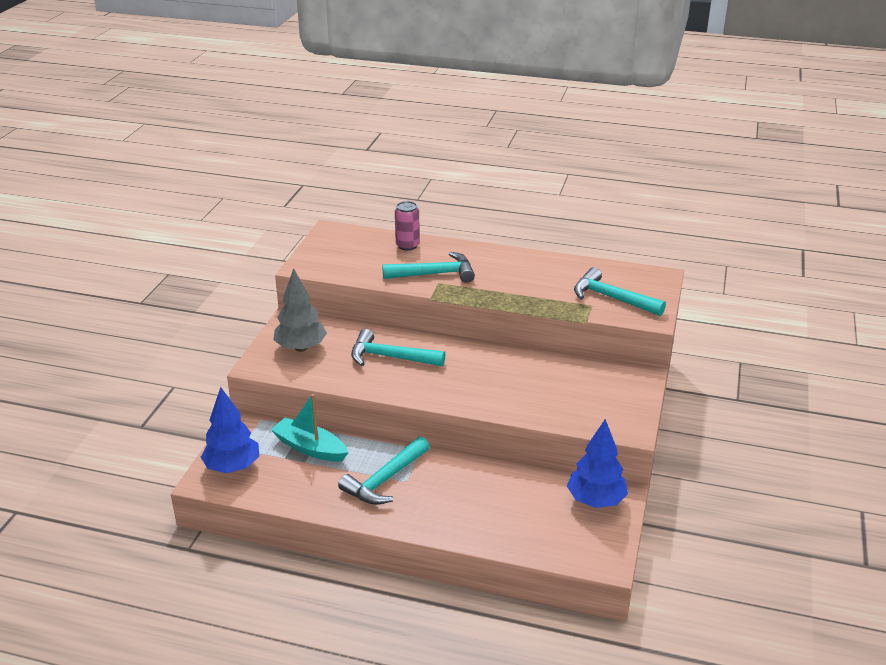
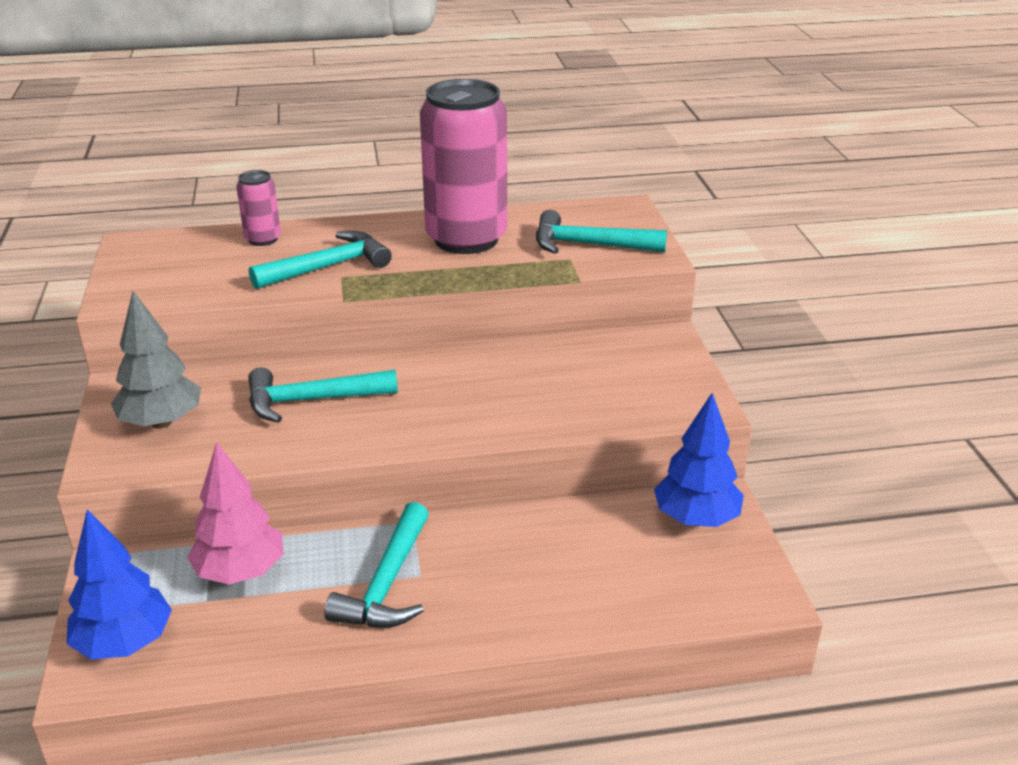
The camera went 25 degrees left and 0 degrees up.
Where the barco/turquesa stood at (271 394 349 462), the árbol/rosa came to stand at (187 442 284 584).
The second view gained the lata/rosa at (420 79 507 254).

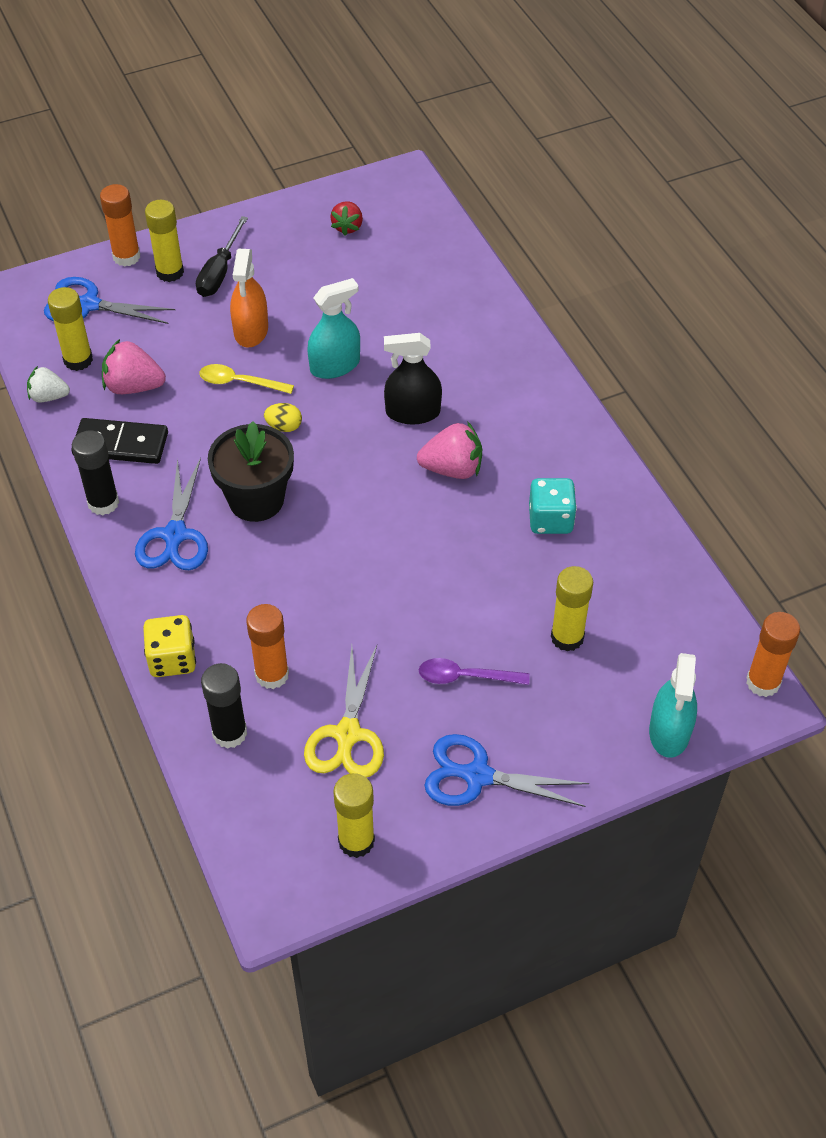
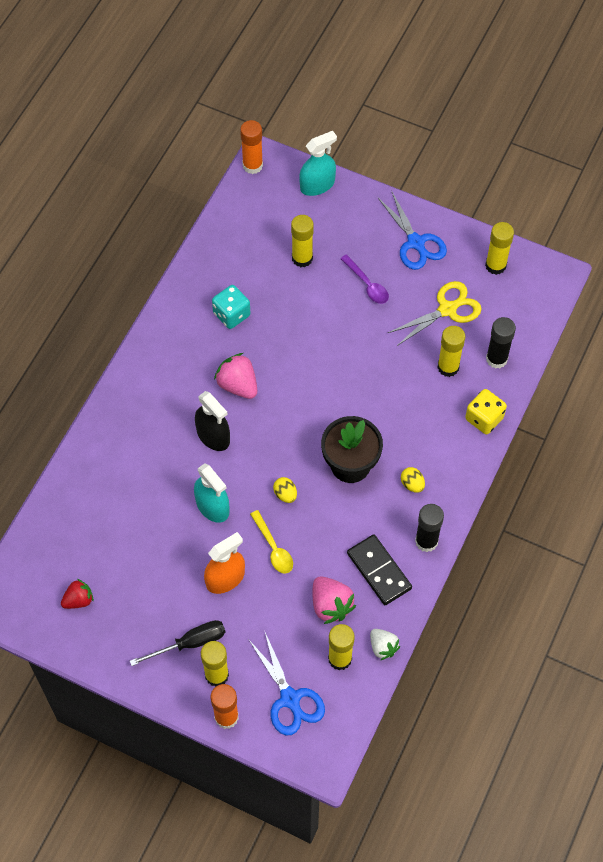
The camera went 130 degrees left and 10 degrees up.
Where the tijeras/azul stood at (135 458 208 570), the huevo/amarillo came to stand at (401 467 425 493).
What was the barra de pegamento/naranja at (246 604 289 689) turned into the barra de pegamento/amarillo at (437 326 465 377).
The pulverizador/turquesa at (308 278 360 379) ended up facing another way, 150 degrees counterclockwise from before.

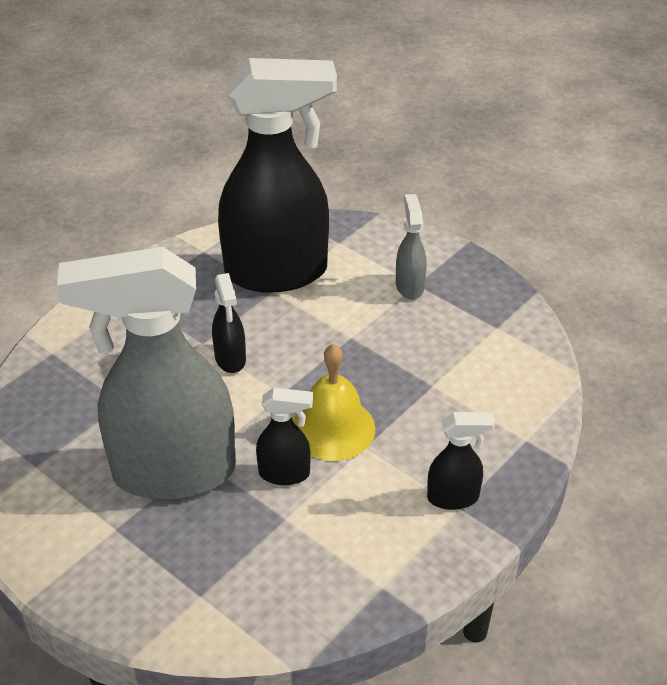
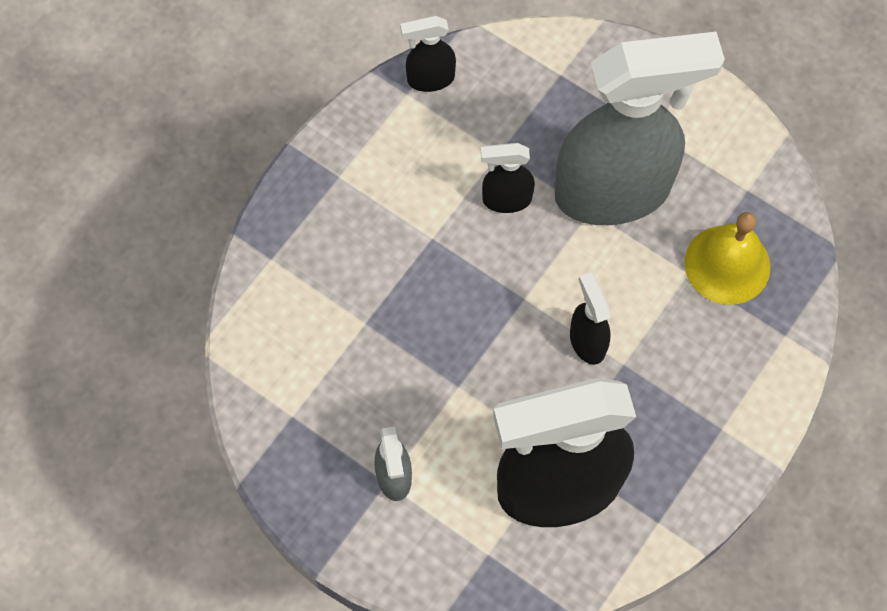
The camera went 175 degrees right and 25 degrees up.
The campana/amarillo ended up elsewhere, having gone from (293 344 375 461) to (684 212 771 305).
The pulverizador/negro ended up elsewhere, having gone from (427 412 495 510) to (400 16 456 92).

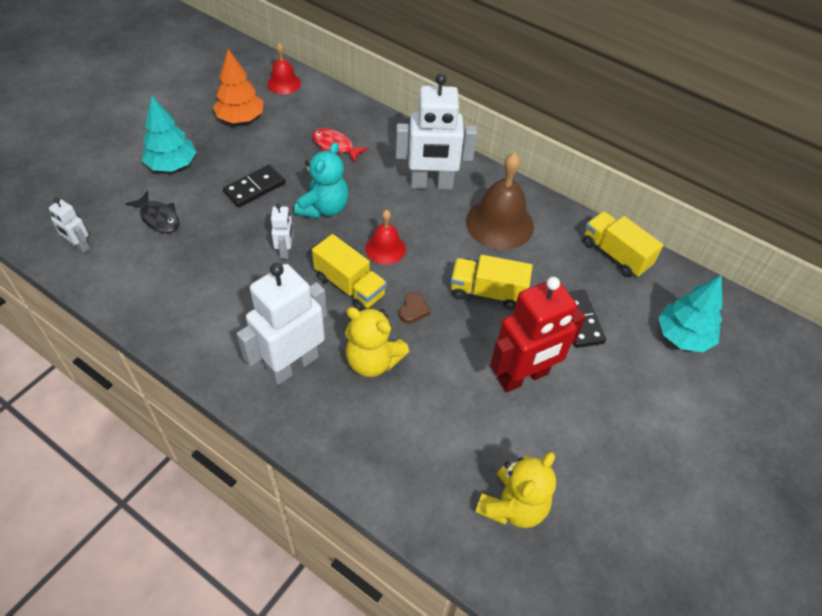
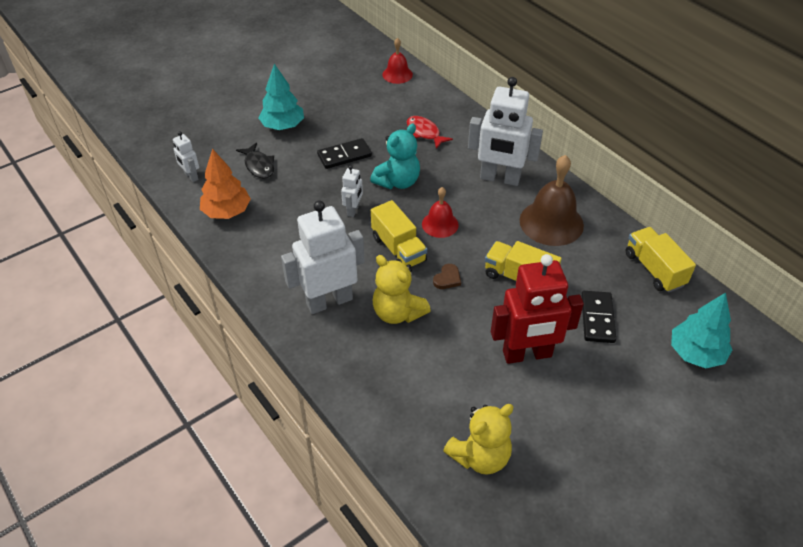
The camera went 20 degrees right and 5 degrees down.
The árbol/naranja ended up elsewhere, having gone from (213 49 263 123) to (200 149 251 219).

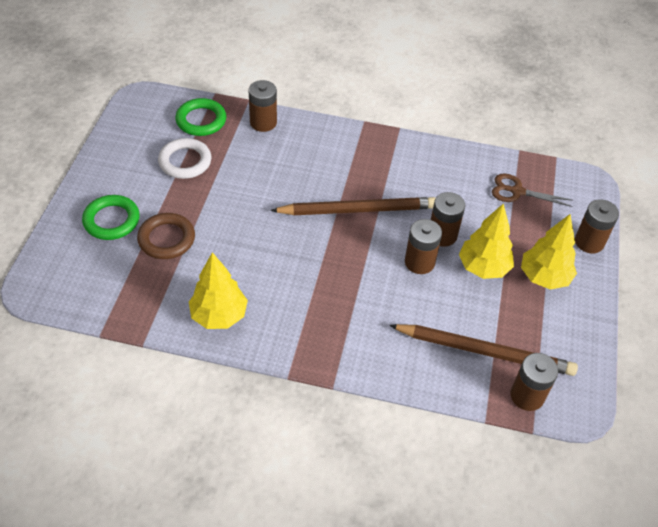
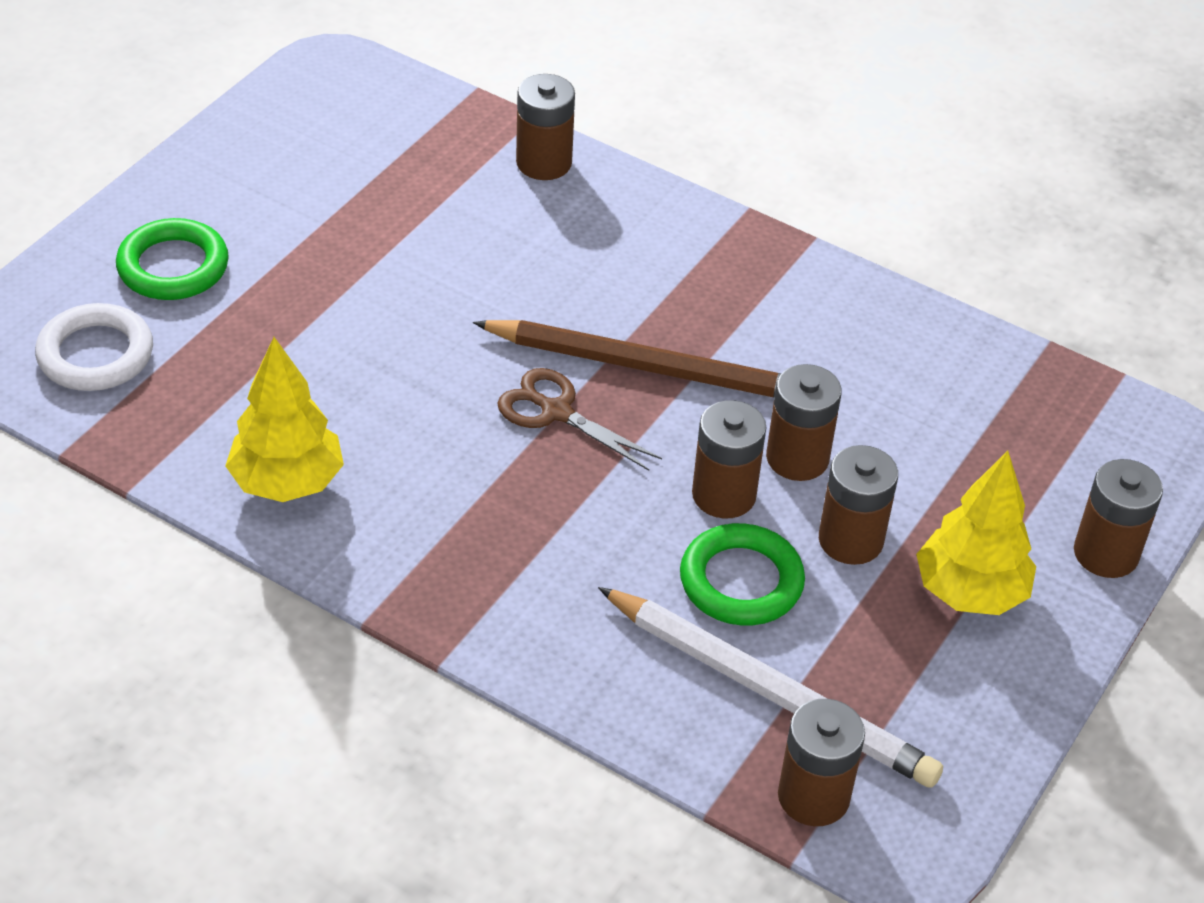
The camera went 20 degrees right and 5 degrees down.
The second view lost the anillo/marrón at (137 213 195 259).
The anillo/blanco ended up elsewhere, having gone from (158 138 212 179) to (35 303 153 391).
The anillo/verde ended up elsewhere, having gone from (175 98 226 136) to (680 523 805 625).
What was the lápiz/marrón at (389 324 578 376) turned into the lápiz/blanco at (598 587 943 788).
Where the árbol/amarillo stood at (459 204 514 279), the pila/marrón came to stand at (819 445 898 565).
The tijeras/marrón ended up elsewhere, having gone from (492 174 573 207) to (497 368 662 471).

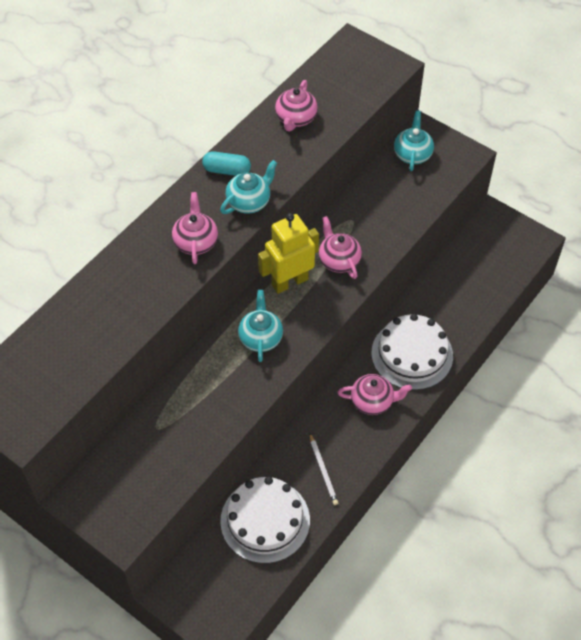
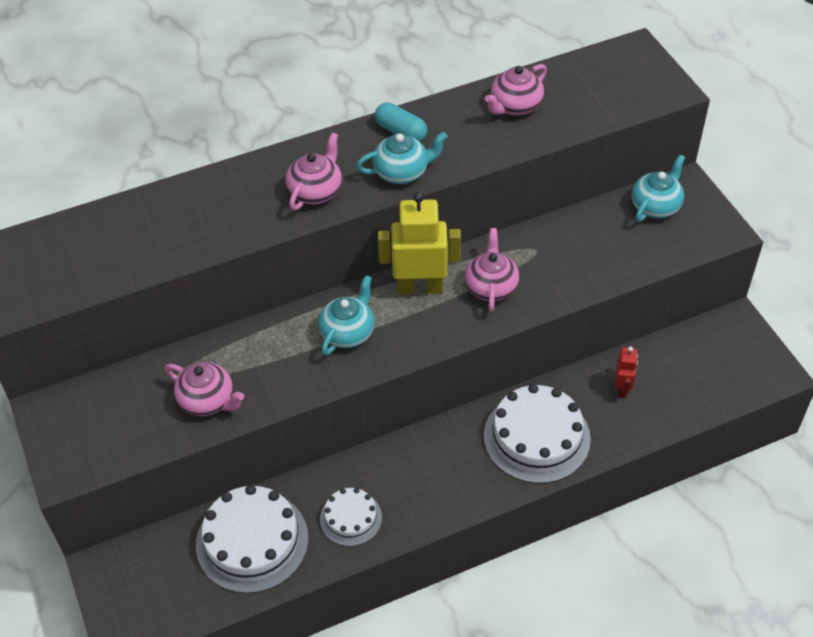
The camera went 30 degrees right and 5 degrees down.
Where the lápiz/blanco stood at (310 434 338 505), the tarta/blanco came to stand at (320 488 382 546).
The tetera/rosa ended up elsewhere, having gone from (337 374 412 415) to (165 362 244 416).
The second view gained the robot/rojo at (615 346 638 398).

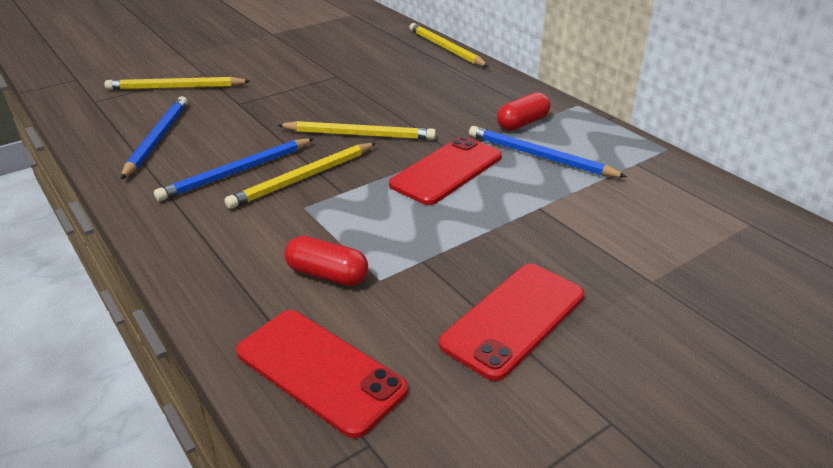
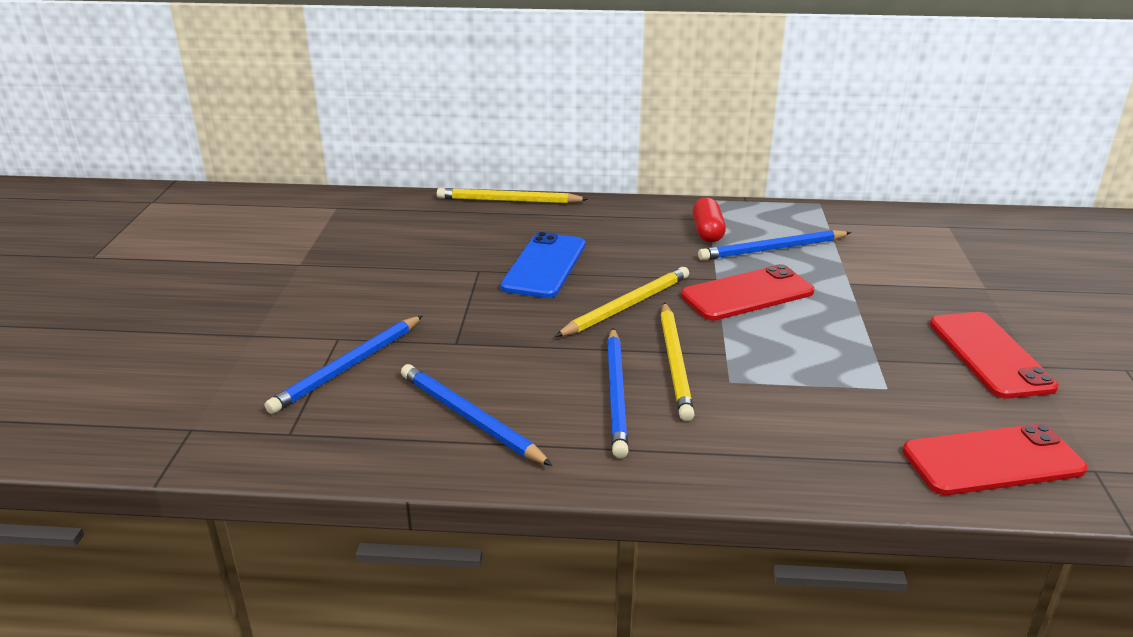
The camera went 50 degrees left and 5 degrees down.
What was the lápiz/amarillo at (104 77 250 90) turned into the lápiz/azul at (265 315 423 414).
The second view lost the cápsula/rojo at (285 236 368 286).
The móvil/rojo at (389 136 502 205) ended up facing another way, 75 degrees clockwise from before.
The second view gained the móvil/azul at (500 232 585 298).

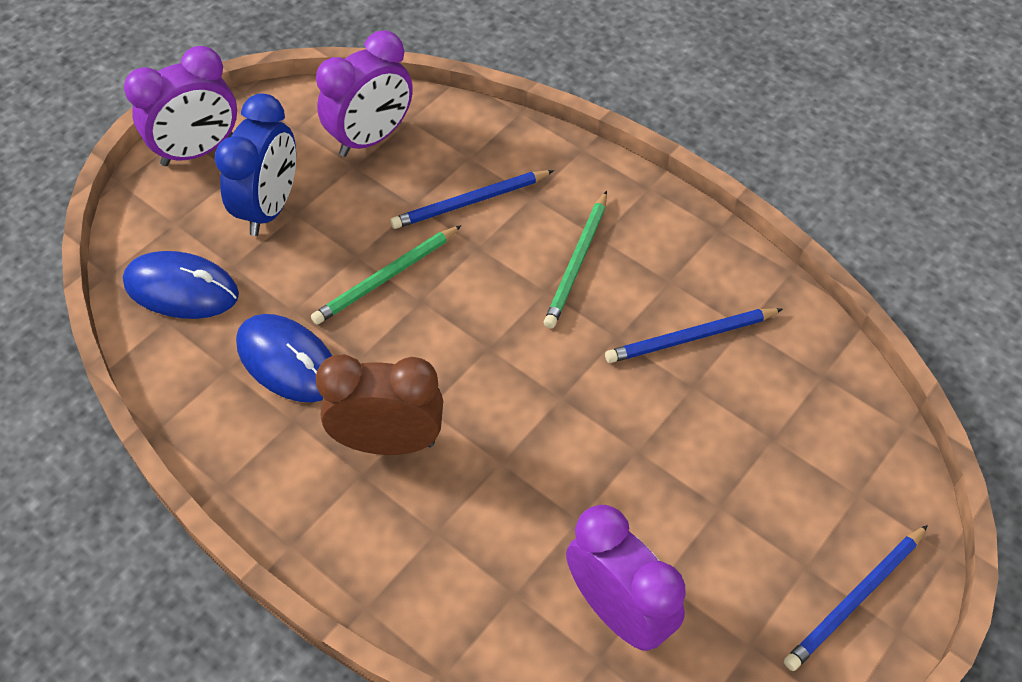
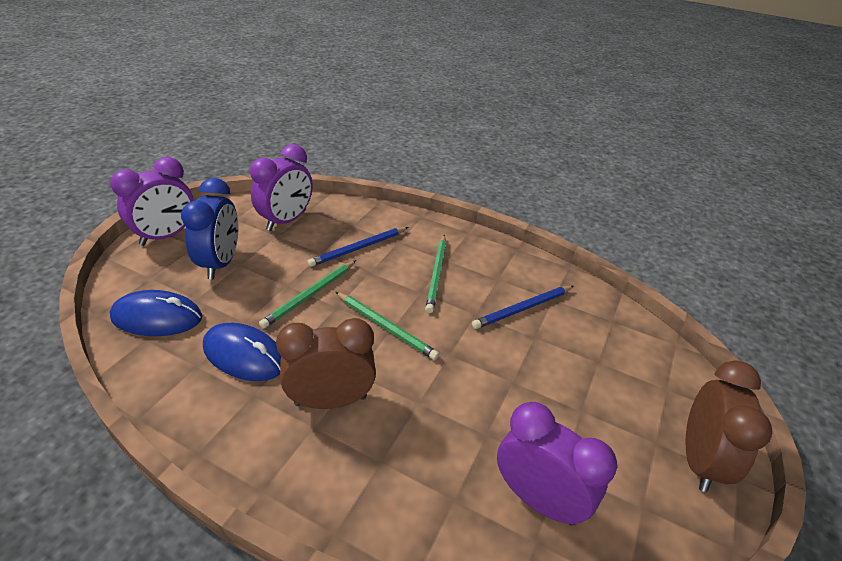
The camera went 15 degrees left and 15 degrees down.
Where the lápiz/azul stood at (784 525 928 671), the despertador/marrón came to stand at (685 360 772 492).
The second view gained the lápiz/verde at (336 292 439 360).

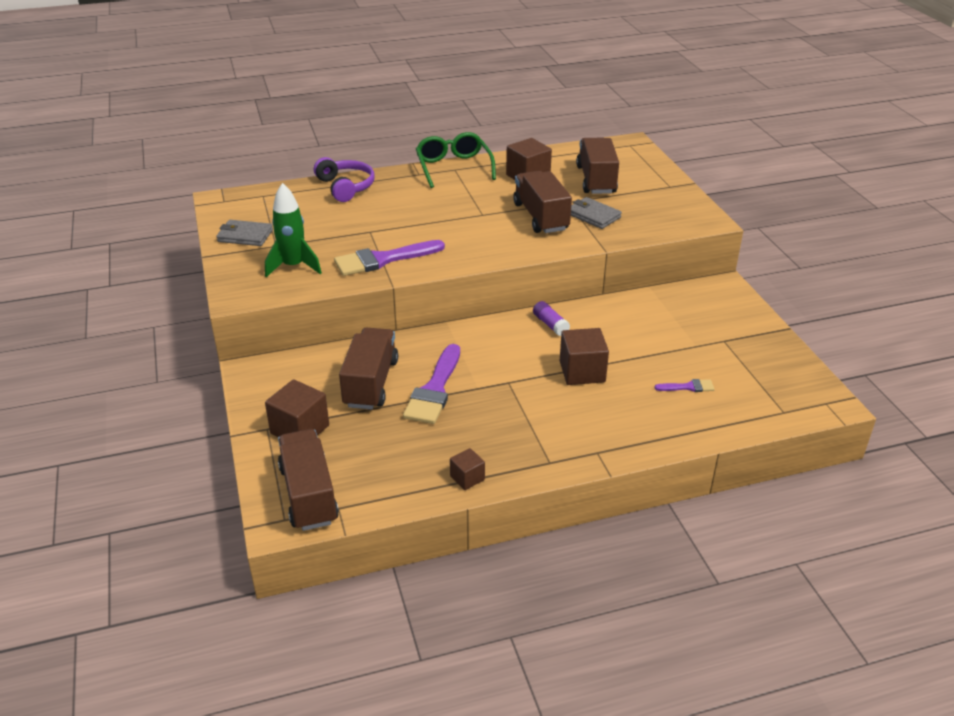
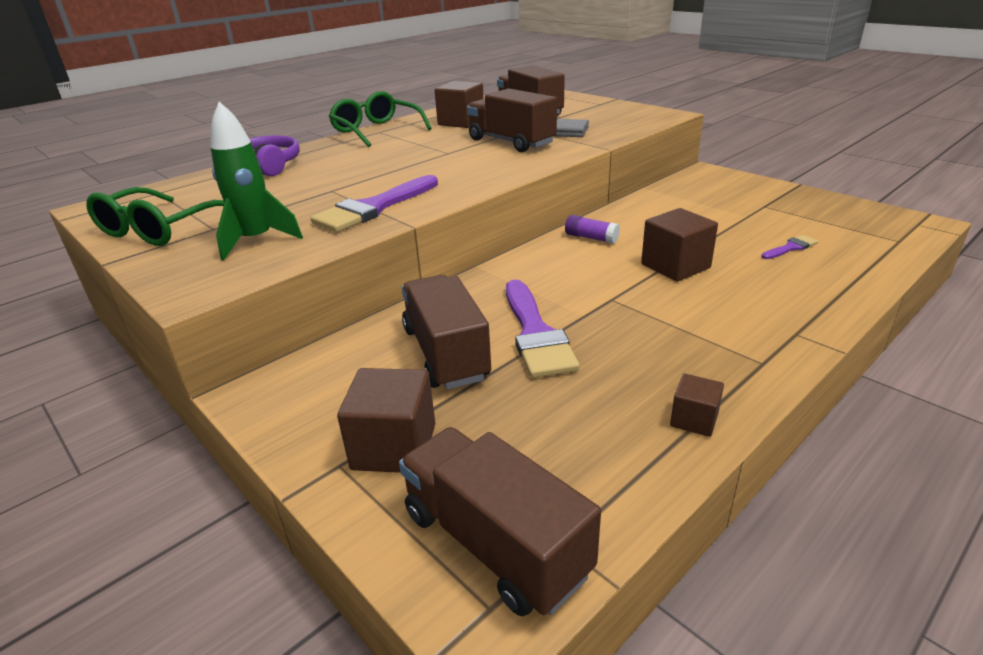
The camera went 25 degrees left and 5 degrees down.
Where the cartera/gris stood at (216 220 273 246), the gafas/verde came to stand at (86 187 224 246).

